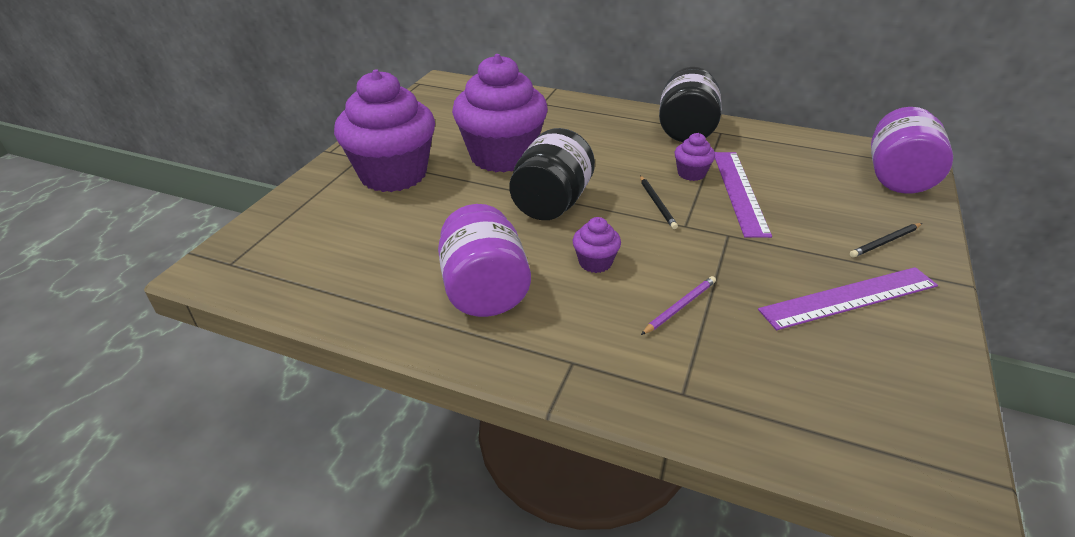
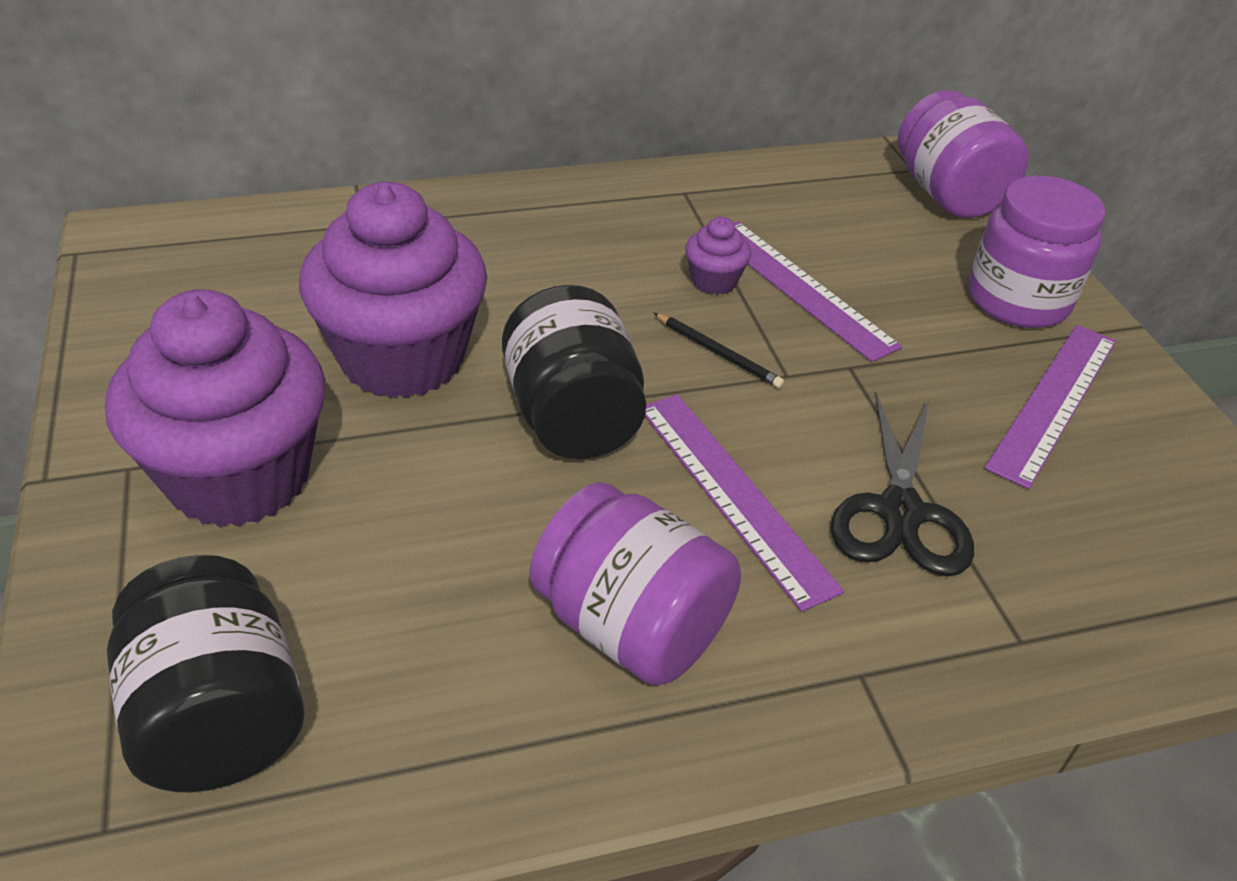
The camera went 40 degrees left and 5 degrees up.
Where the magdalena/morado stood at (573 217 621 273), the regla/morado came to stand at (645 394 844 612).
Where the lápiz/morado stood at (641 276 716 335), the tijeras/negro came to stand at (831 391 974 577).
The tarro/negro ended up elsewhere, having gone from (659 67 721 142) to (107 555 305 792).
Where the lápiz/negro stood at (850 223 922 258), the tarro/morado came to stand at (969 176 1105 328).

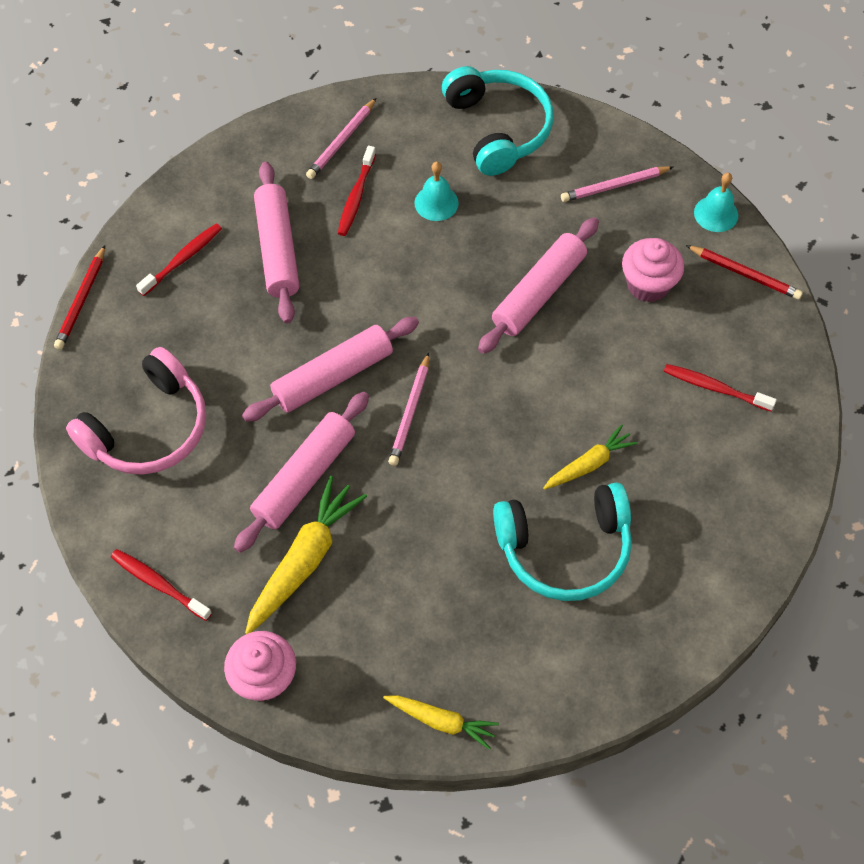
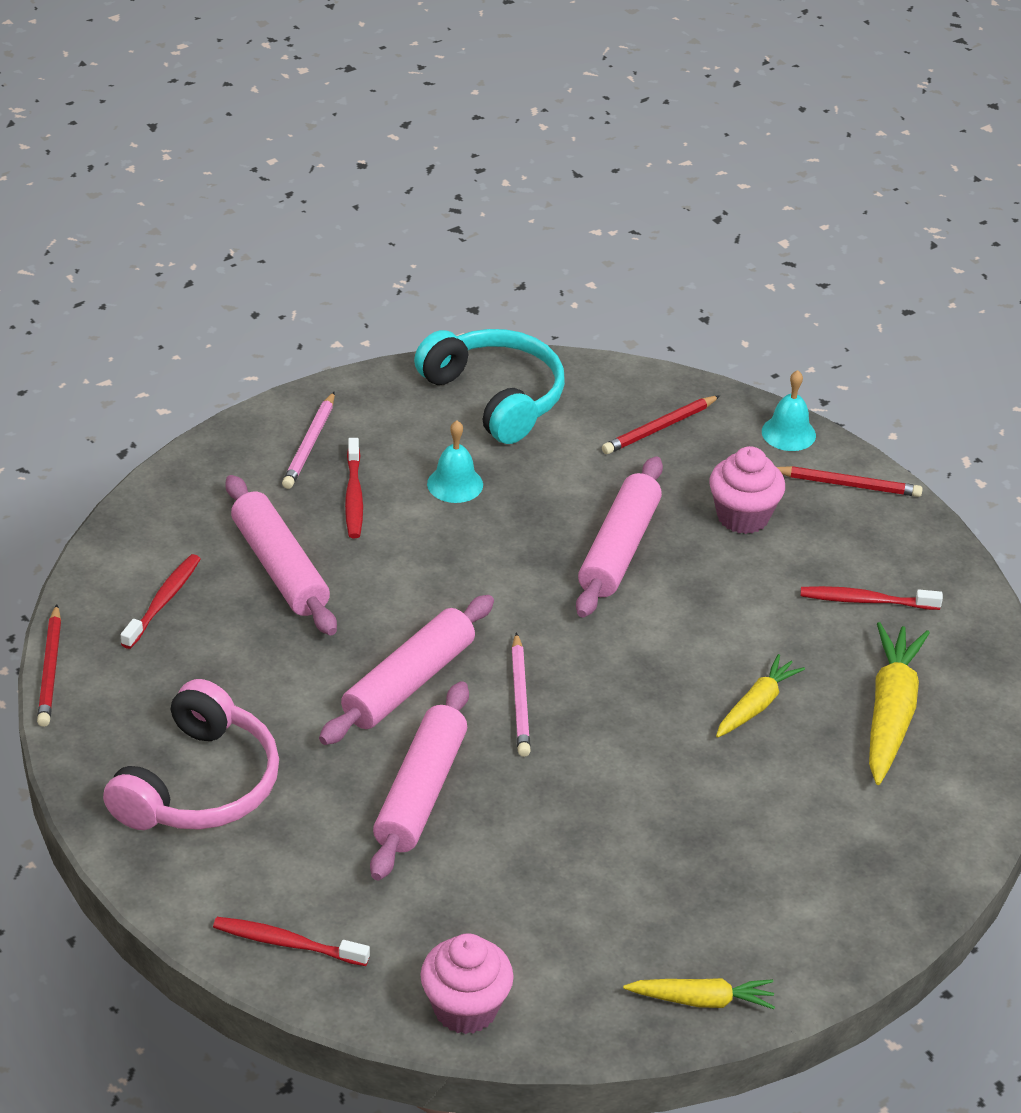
The camera went 20 degrees left and 20 degrees down.
The zanahoria/amarillo ended up elsewhere, having gone from (245 476 367 634) to (869 622 930 785).
The second view lost the auriculares/turquesa at (493 482 632 601).
What was the lápiz/rosa at (561 166 673 202) turned into the lápiz/rojo at (602 395 720 454).

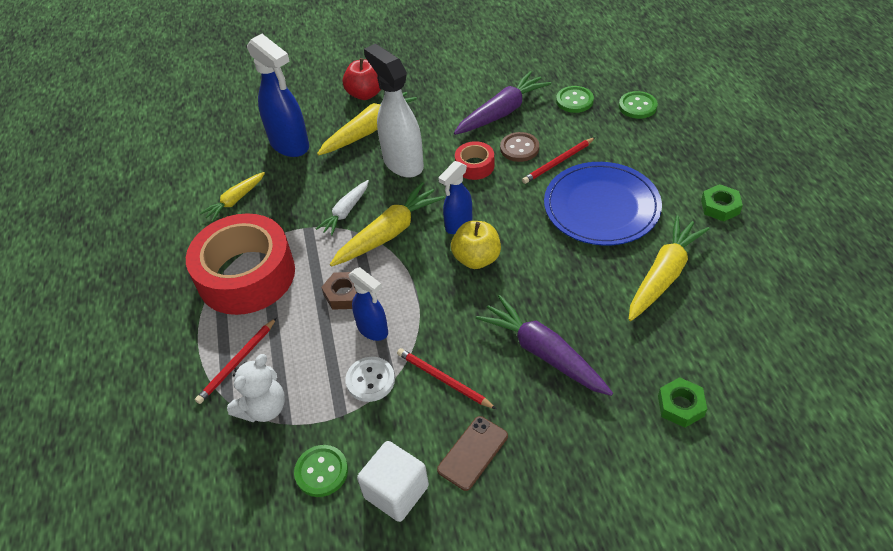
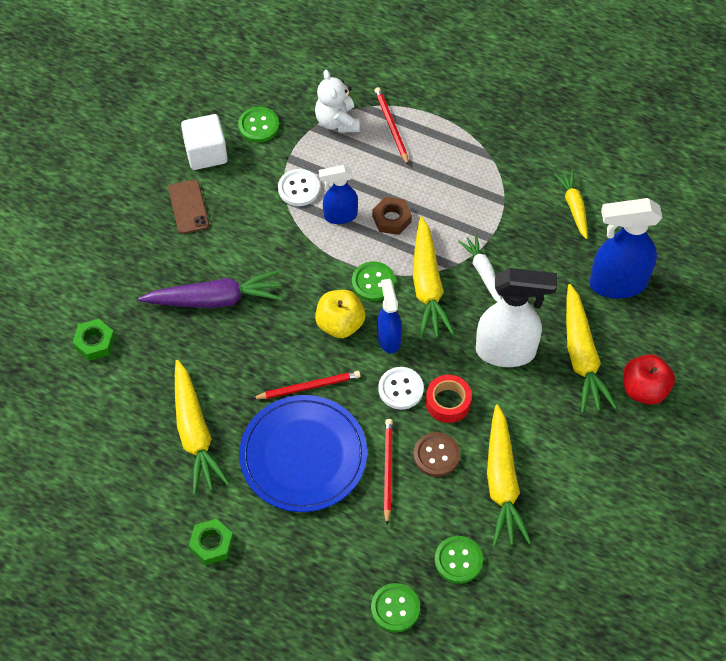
The camera went 125 degrees right and 10 degrees up.
The second view lost the cinta adhesiva/rojo at (186 213 295 315).
The lápiz/rojo ended up elsewhere, having gone from (397 348 496 409) to (252 371 361 399).
What was the zanahoria/morado at (454 71 551 135) turned into the zanahoria/amarillo at (487 404 532 546).
The second view gained the botón/verde at (352 261 395 301).
The second view gained the botón/blanco at (378 367 424 410).

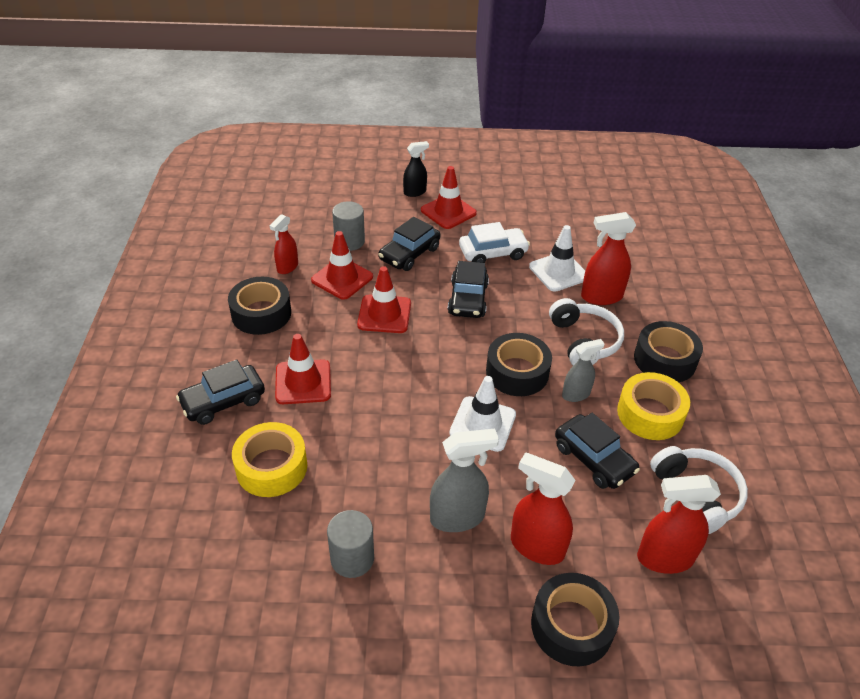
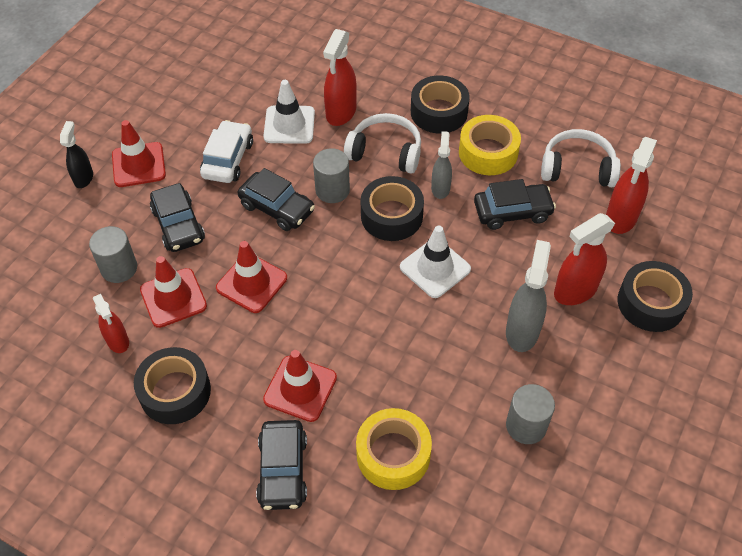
The camera went 60 degrees left and 10 degrees up.
The second view gained the cilindro/gris at (313 148 350 203).

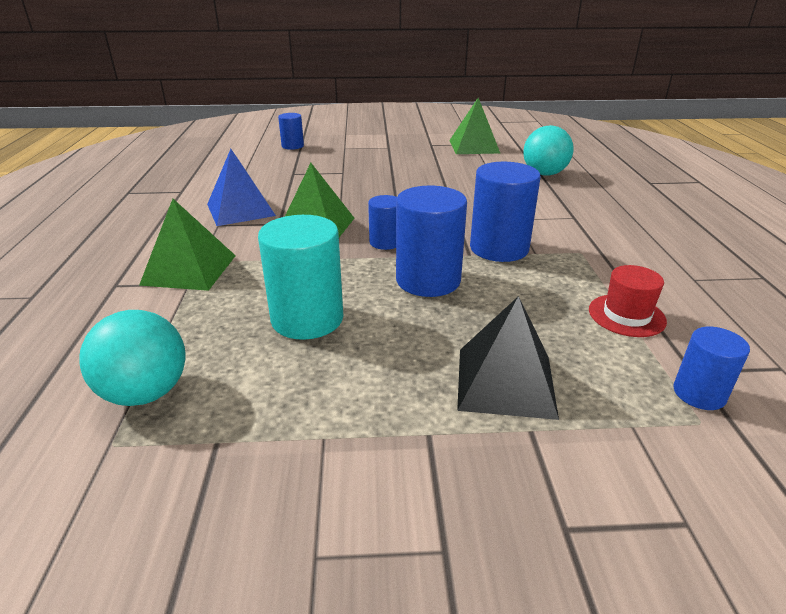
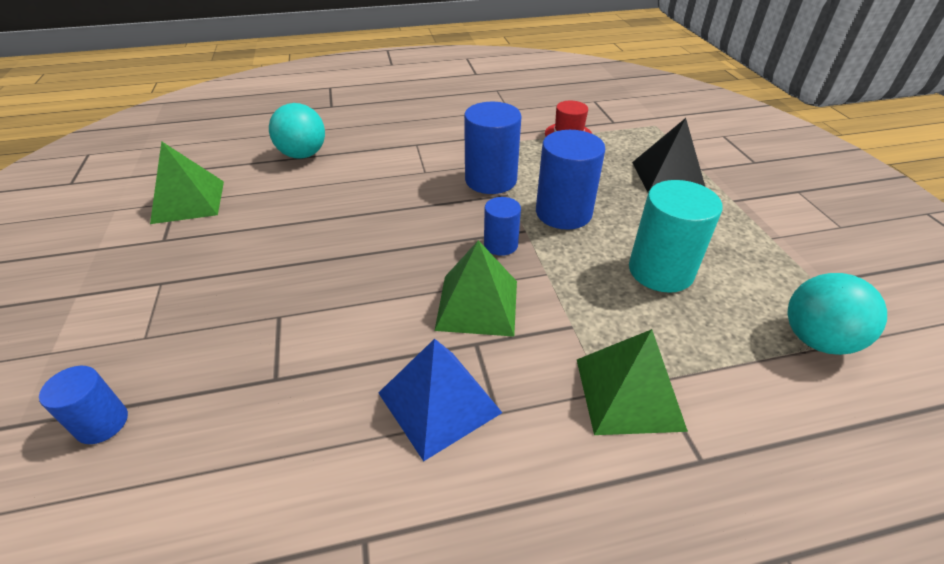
The camera went 100 degrees left and 10 degrees up.
The second view lost the cilindro/azul at (673 327 750 410).

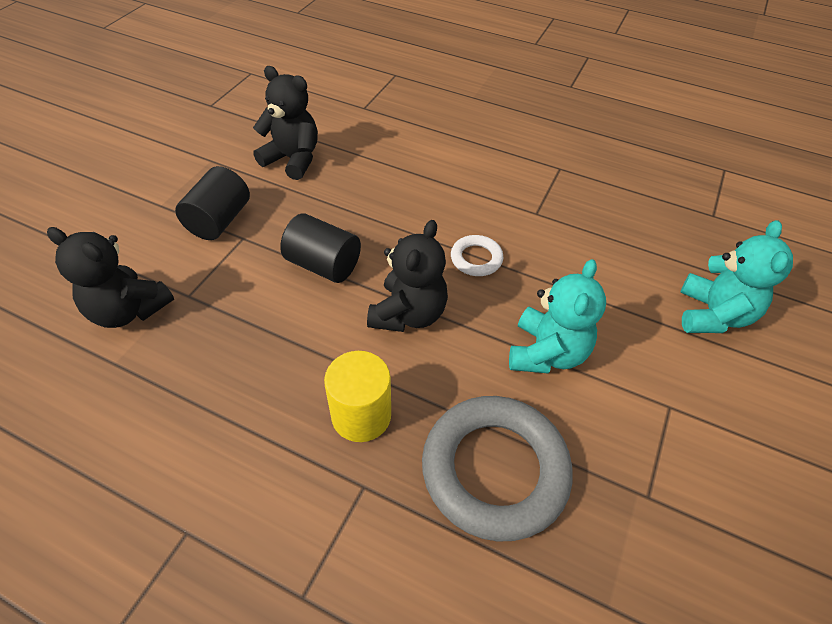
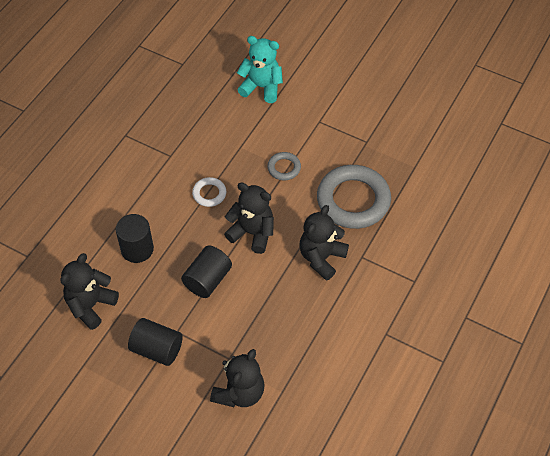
The camera went 85 degrees left and 5 degrees up.
Where the cilindro/amarillo stood at (324 351 391 442), the osito/negro came to stand at (299 205 349 281).
Where the osito/turquesa stood at (509 259 606 373), the anillo/gris came to stand at (267 152 301 180).
The second view gained the cilindro/negro at (116 214 154 263).

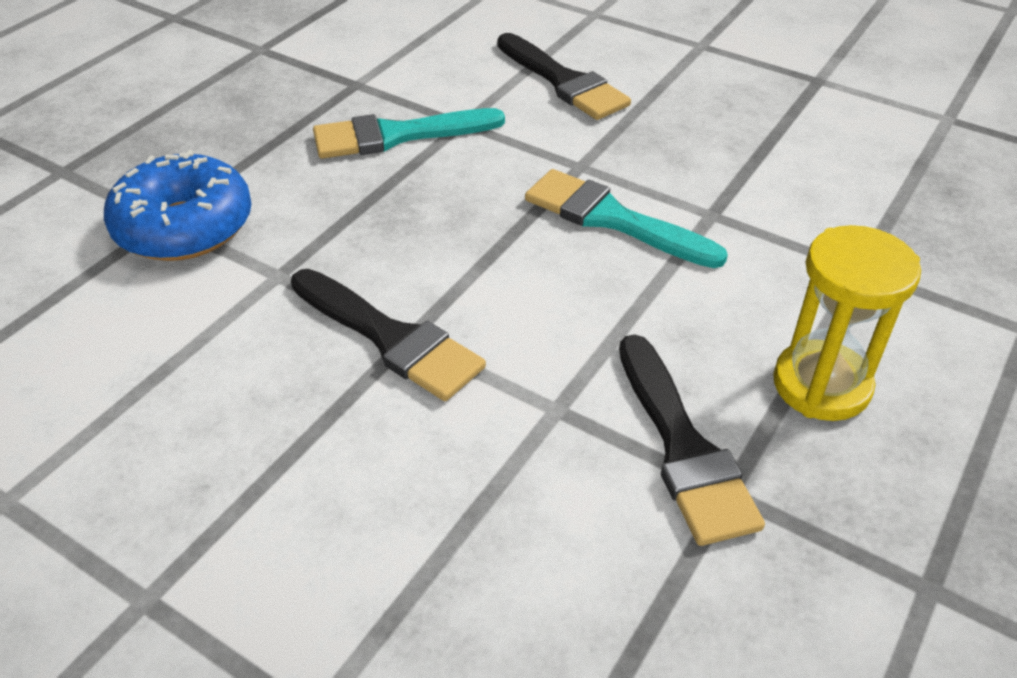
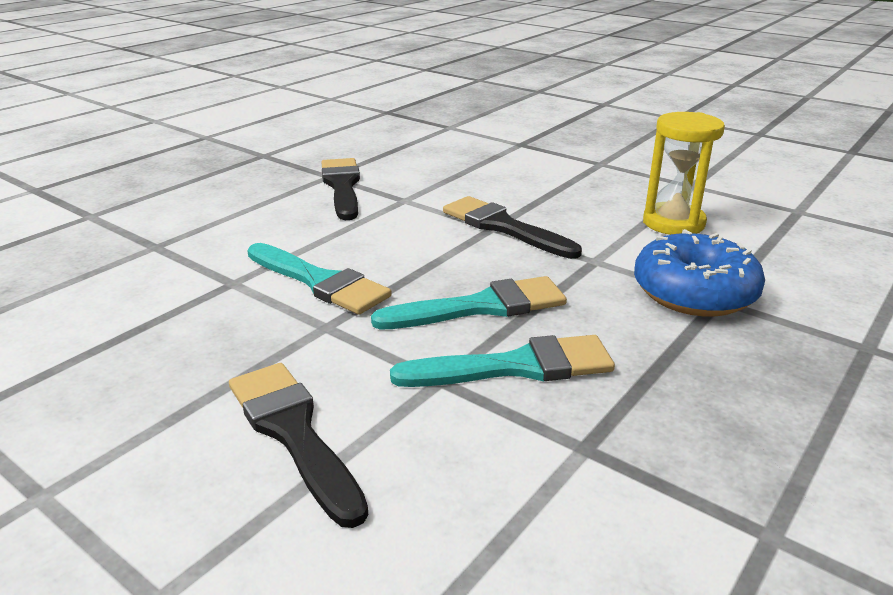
The camera went 175 degrees left and 15 degrees down.
The reloj de arena/amarillo ended up elsewhere, having gone from (773 225 921 421) to (643 112 725 235).
The second view gained the pincel/turquesa at (371 276 567 329).

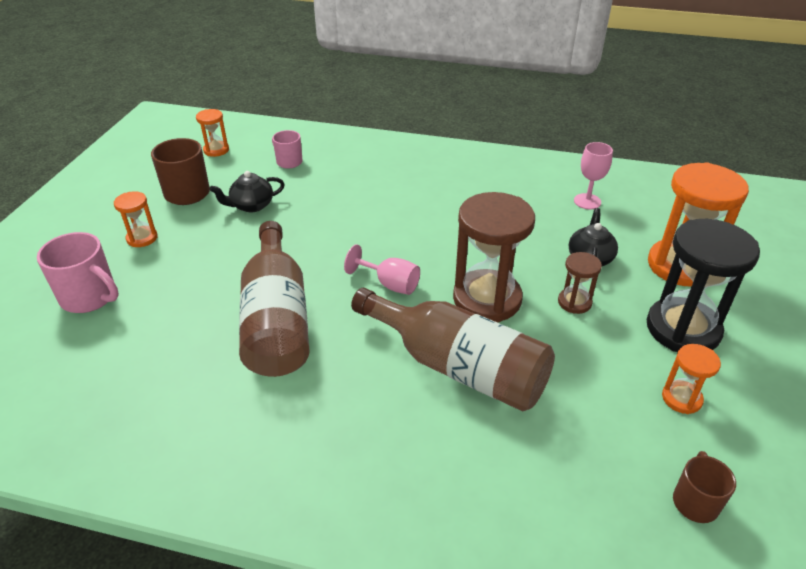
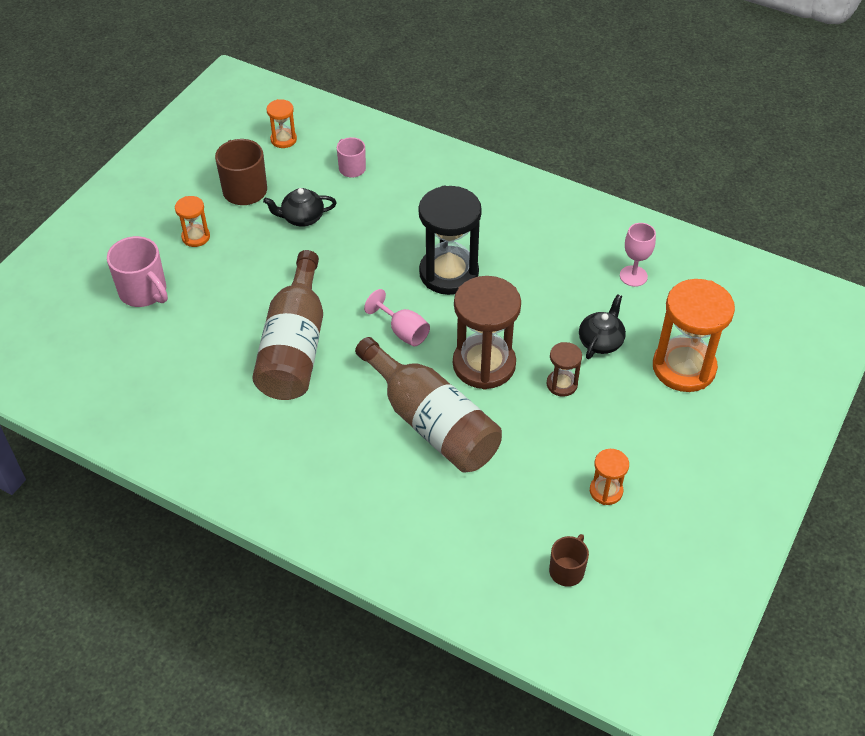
The camera went 15 degrees right and 10 degrees up.
The reloj de arena/negro ended up elsewhere, having gone from (646 219 760 352) to (419 186 482 295).

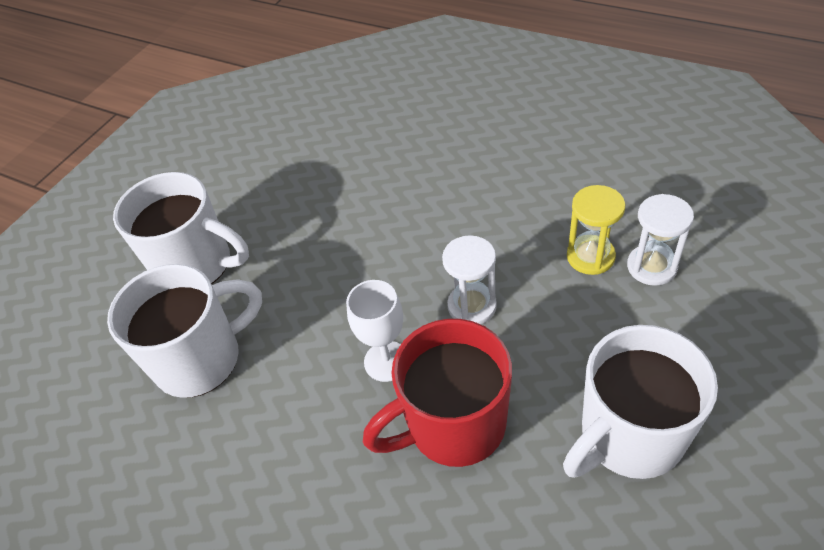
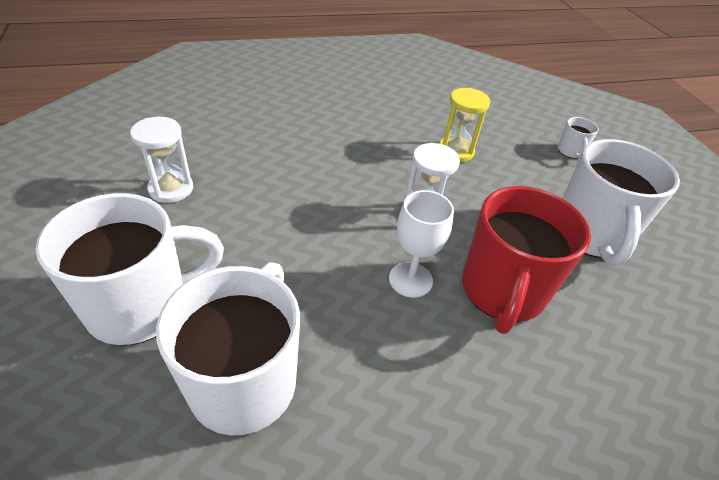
The camera went 55 degrees left and 5 degrees down.
The reloj de arena/blanco ended up elsewhere, having gone from (627 194 694 286) to (130 117 193 203).
The second view gained the taza/blanco at (558 117 599 159).

